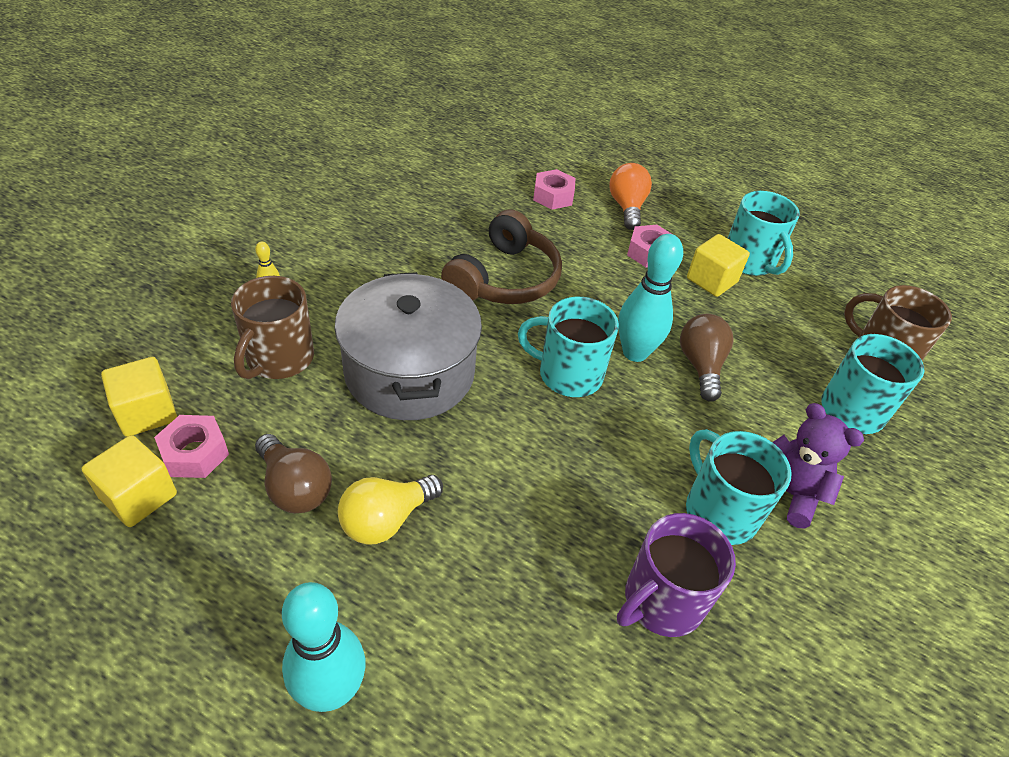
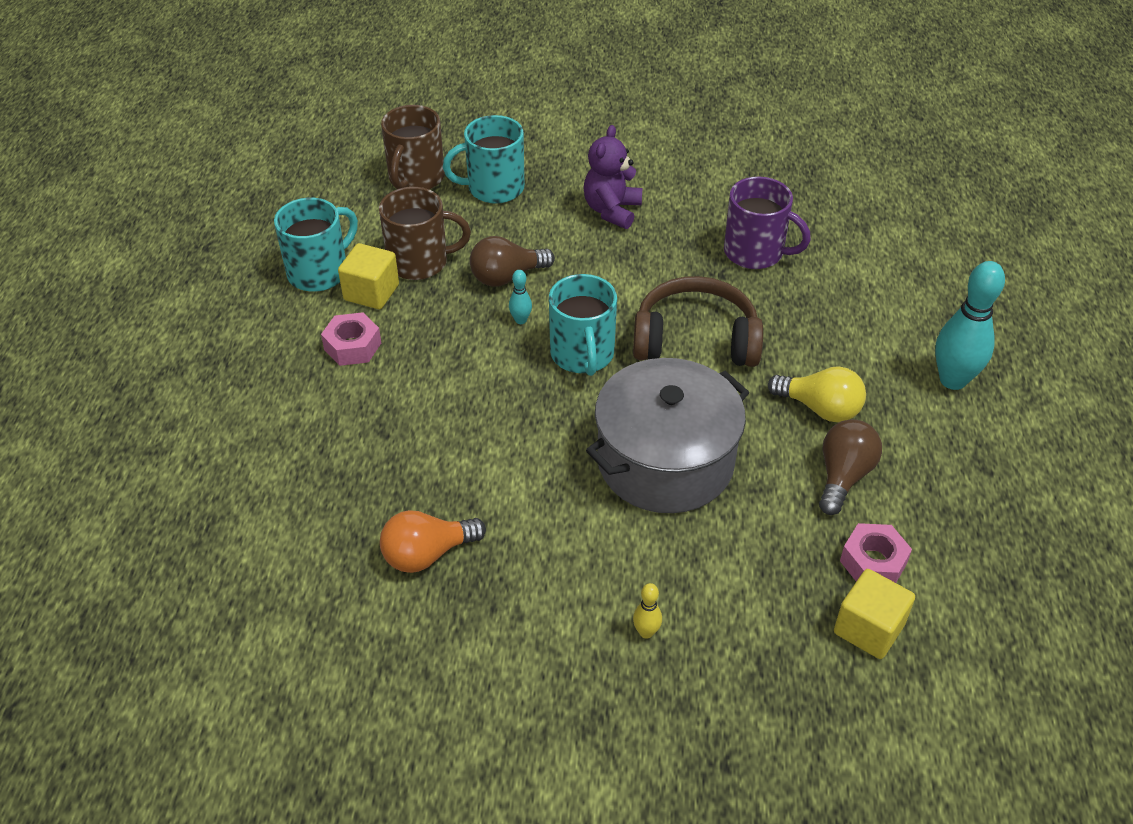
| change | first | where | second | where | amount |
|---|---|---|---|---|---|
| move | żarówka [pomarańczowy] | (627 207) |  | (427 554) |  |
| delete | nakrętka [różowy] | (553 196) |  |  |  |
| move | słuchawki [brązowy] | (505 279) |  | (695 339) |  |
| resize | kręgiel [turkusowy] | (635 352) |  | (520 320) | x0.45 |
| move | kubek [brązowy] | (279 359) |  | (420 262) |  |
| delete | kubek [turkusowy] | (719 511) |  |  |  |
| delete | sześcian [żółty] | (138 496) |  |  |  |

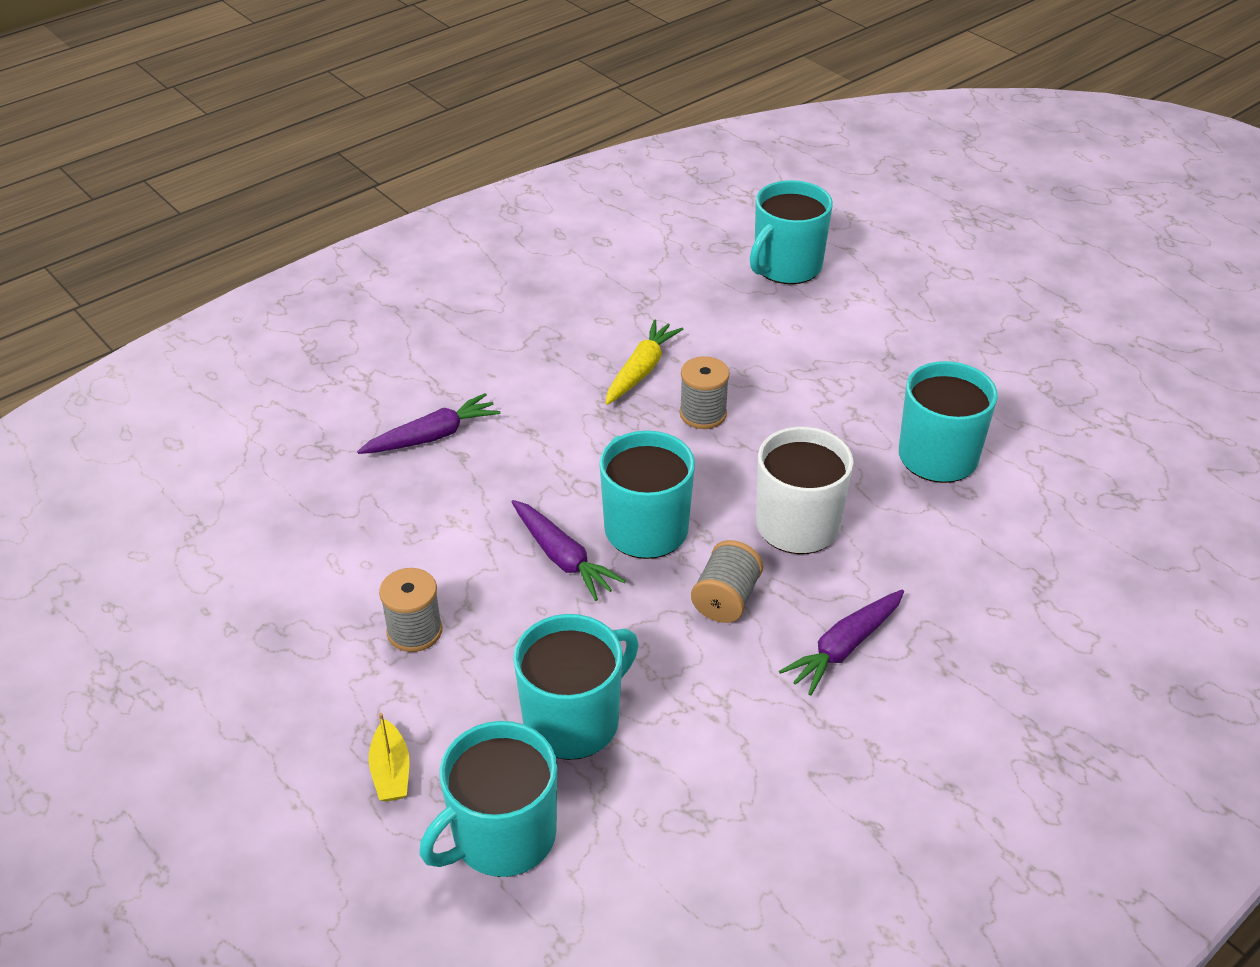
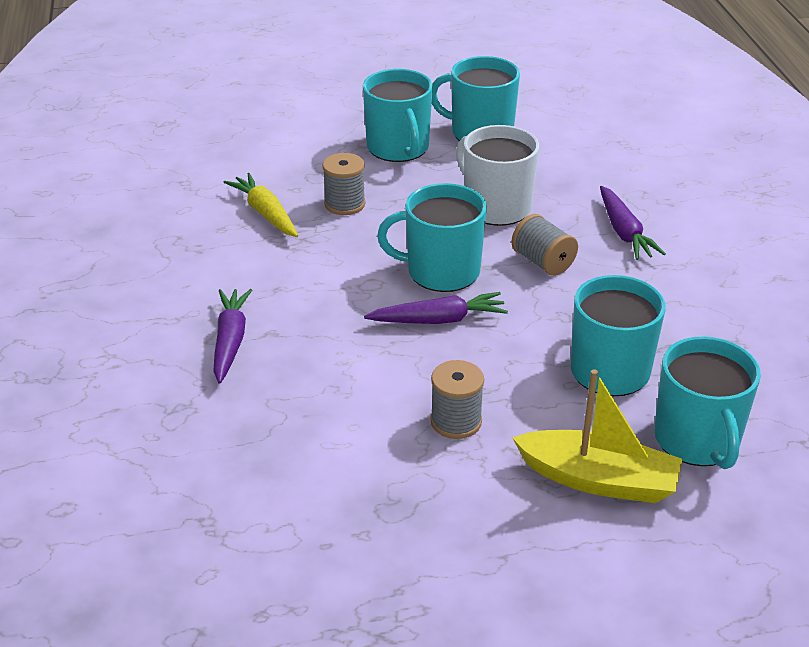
| change | first | where | second | where | amount |
|---|---|---|---|---|---|
| move | kubek [turkusowy] | (786 266) |  | (398 148) |  |
| resize | łódka [żółty] | (391 771) |  | (598 480) | x1.93 |

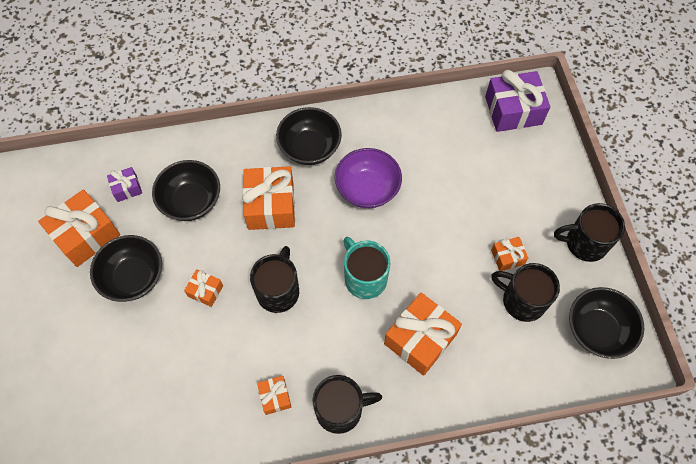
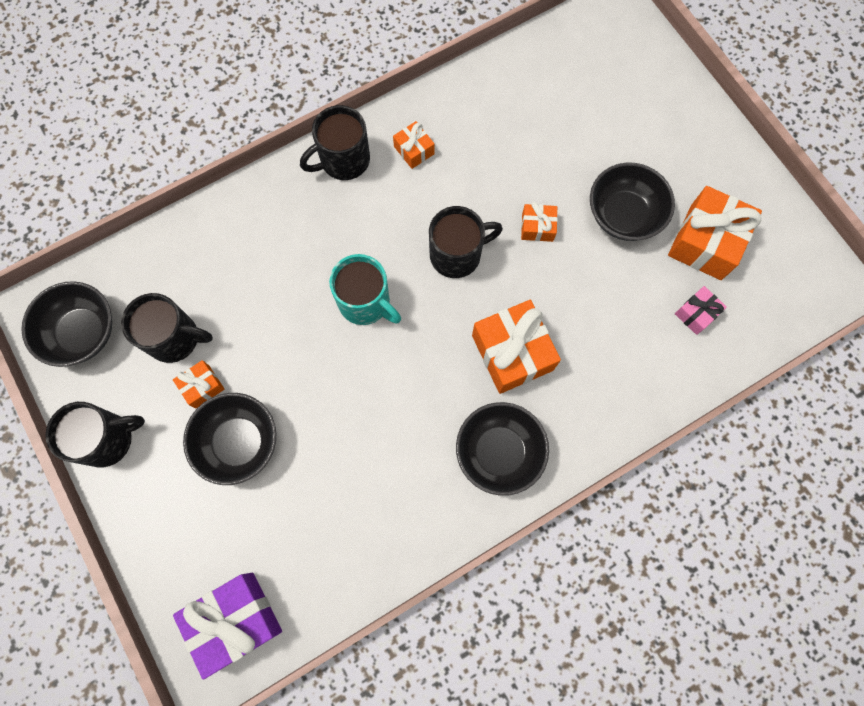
| change | first | where | second | where | amount |
|---|---|---|---|---|---|
| delete | miska [fioletowy] | (367 189) |  |  |  |
| move | miska [czarny] | (191 201) |  | (239 442) |  |
| recolor | prezent [fioletowy] | (127 188) | prezent [różowy] | (696 313) |  |
| rotate | kubek [czarny] | (278 291) |  | (457 254) | 105 degrees counterclockwise |
| delete | prezent [pomarańczowy] | (420 339) |  |  |  |

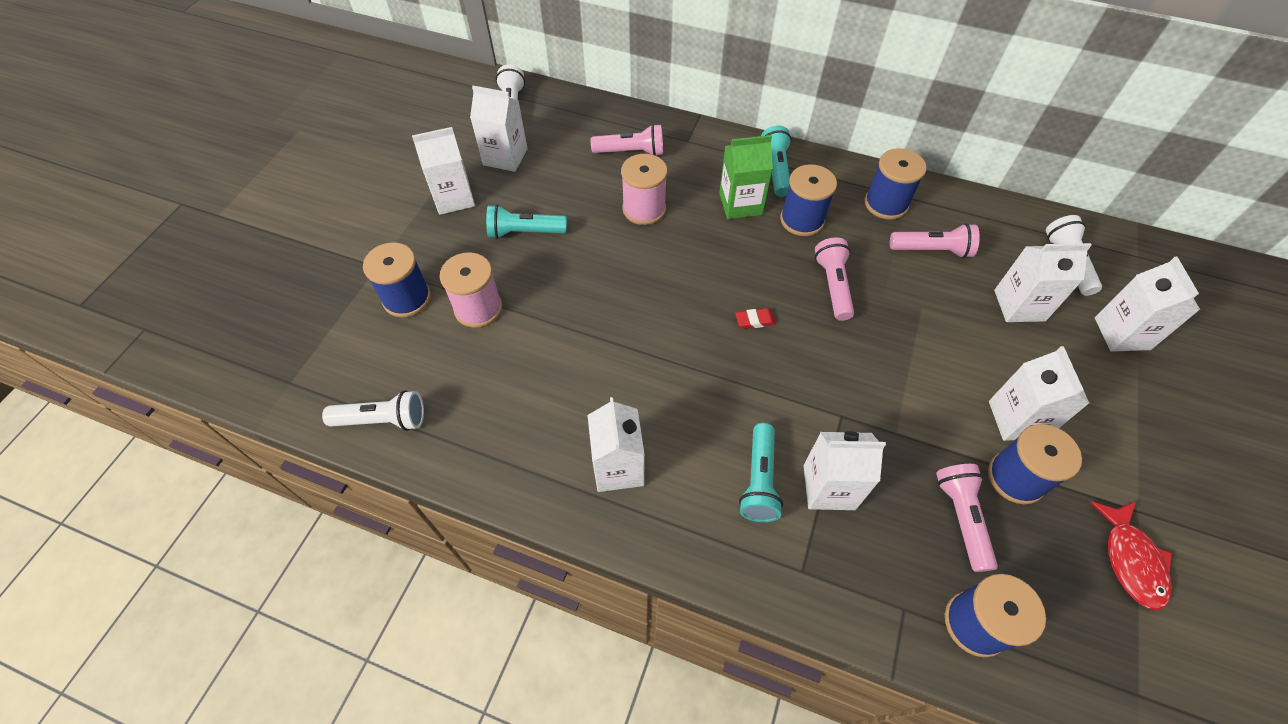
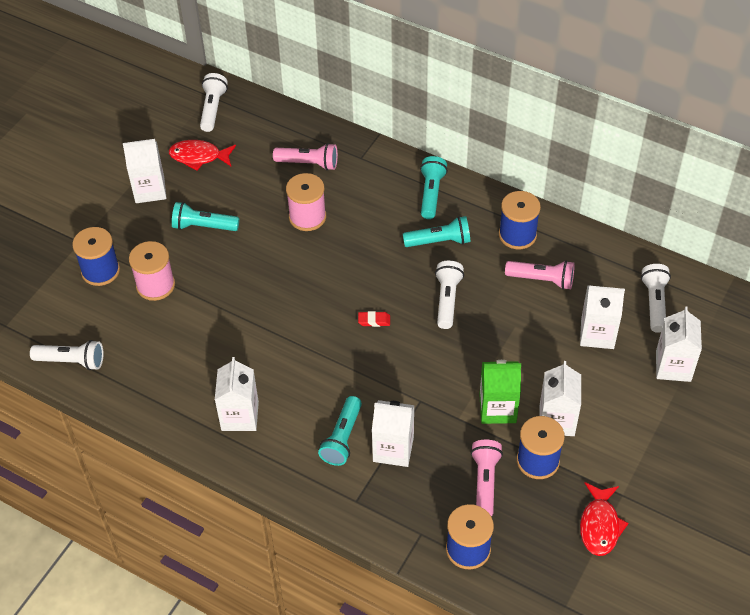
| change | first | where | second | where | amount |
|---|---|---|---|---|---|
| replace | karton mleka [biały] | (505 157) | ryba [czerwony] | (199 157) |  |
| move | karton mleka [zielony] | (740 204) |  | (497 408) |  |
| replace | szpulka [niebieski] | (802 220) | latarka [turkusowy] | (439 241) |  |
| recolor | latarka [różowy] | (833 285) | latarka [biały] | (447 300) |  |

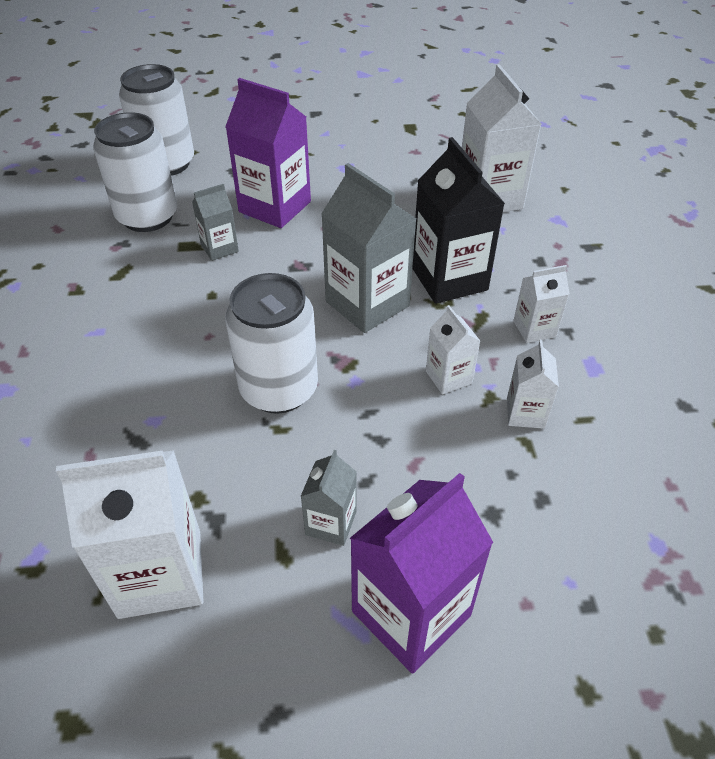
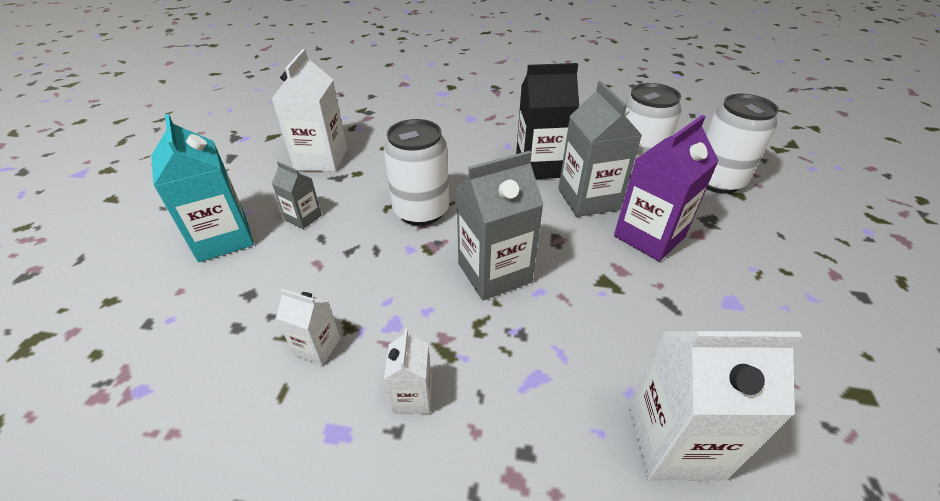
| change | first | where | second | where | amount |
|---|---|---|---|---|---|
| move | karton mleka [czarny] | (449 279) |  | (540 166) |  |
| resize | karton mleka [szary] | (219 248) |  | (588 199) | x1.91 |
| delete | karton mleka [biały] | (448 377) |  |  |  |
| recolor | karton mleka [fioletowy] | (411 613) | karton mleka [turkusowy] | (223 238) |  |

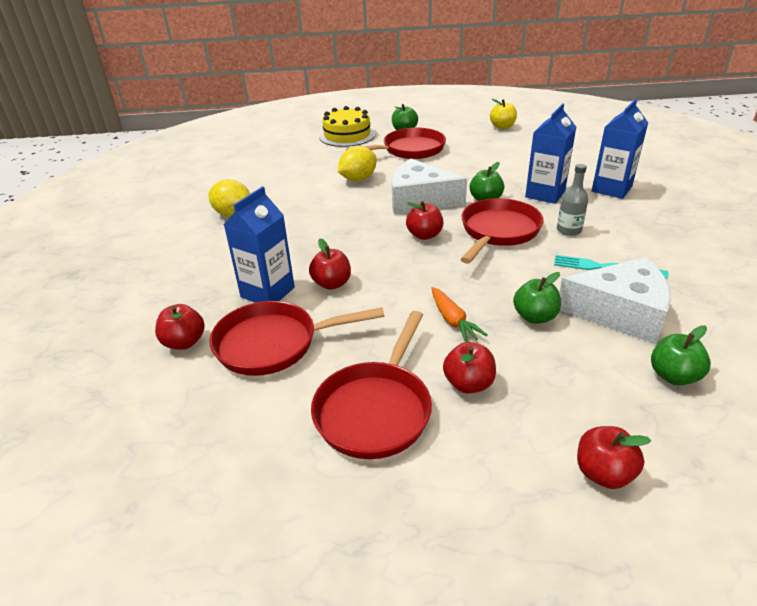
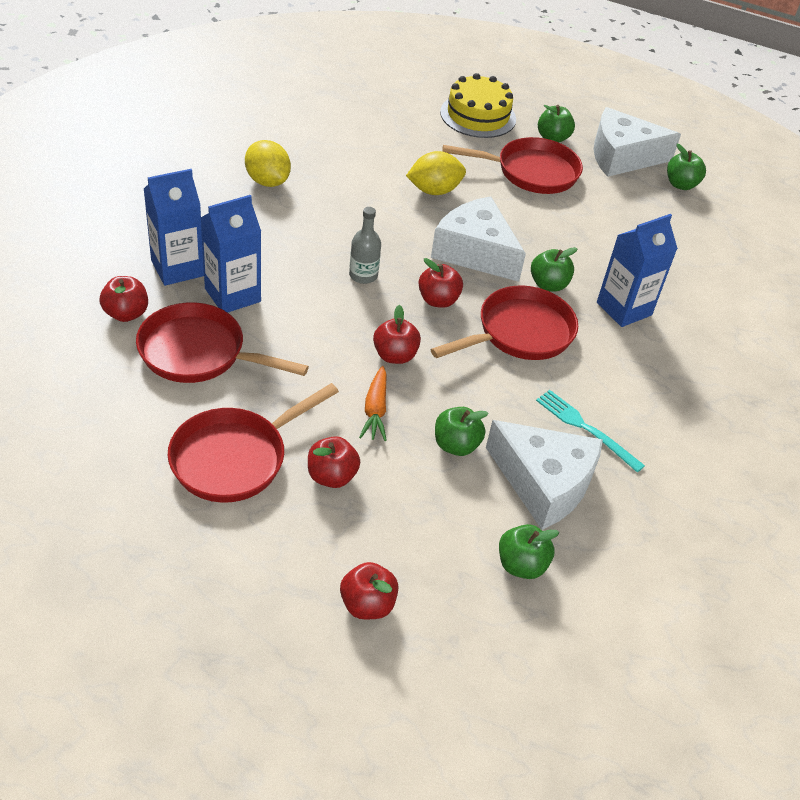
| change | first | where | second | where | amount |
|---|---|---|---|---|---|
| recolor | jabłko [żółty] | (502 127) | jabłko [zielony] | (681 184) |  |
| move | karton mleka [niebieski] | (611 189) |  | (177 268) |  |
| move | butelka [szary] | (569 230) |  | (363 275) |  |
| move | jabłko [czerwony] | (332 284) |  | (395 355) |  |
| insert |  |  | ser [biały] | (622 156) |  |

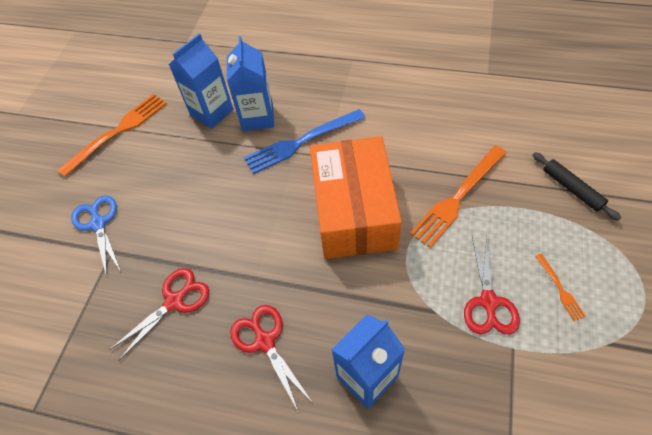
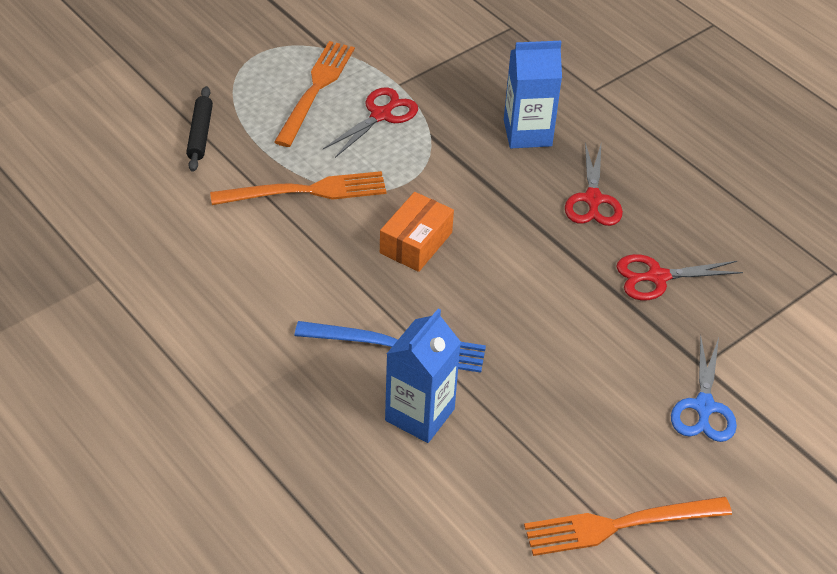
| change | first | where | second | where | amount |
|---|---|---|---|---|---|
| delete | karton mleka [niebieski] | (212 112) |  |  |  |
| resize | pudełko [pomarańczowy] | (353 211) |  | (416 243) | x0.52 |
| resize | widelec [pomarańczowy] | (560 289) |  | (316 89) | x2.15 |

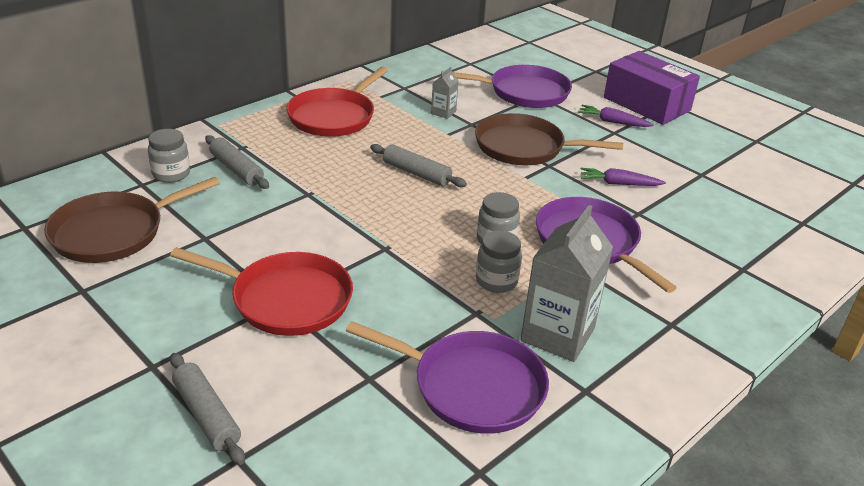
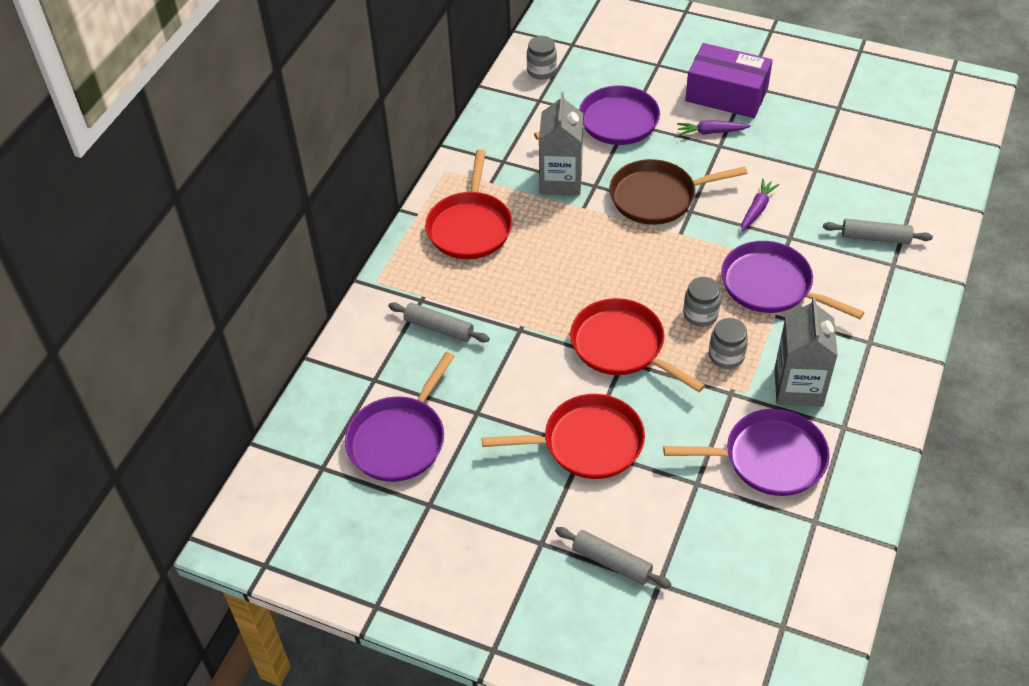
| change | first | where | second | where | amount |
|---|---|---|---|---|---|
| resize | karton mleka [szary] | (443 112) |  | (561 181) | x2.13 |
| move | słoik [szary] | (171 174) |  | (541 71) |  |
| move | wałek do ciasta [szary] | (416 173) |  | (875 238) |  |
| rotate | marchewka [fioletowy] | (619 183) |  | (757 209) | 135 degrees clockwise |
| recolor | patelnia [brązowy] | (113 232) | patelnia [fioletowy] | (399 440) |  |
| insert |  |  | patelnia [czerwony] | (621 346) |  |

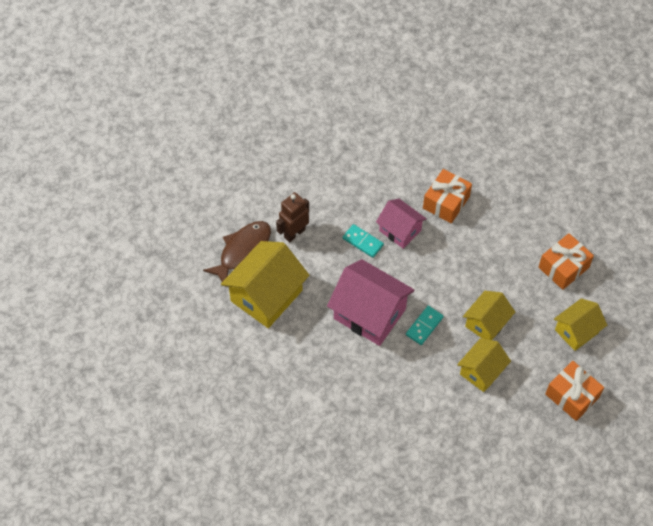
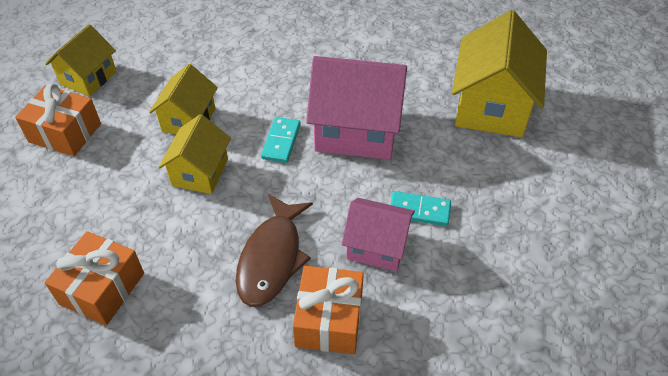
| change | first | where | second | where | amount |
|---|---|---|---|---|---|
| delete | robot [brązowy] | (294 233) |  |  |  |
| move | ryba [brązowy] | (242 251) |  | (272 258) |  |
| move | domek [żółty] | (576 331) |  | (88 78) |  |

